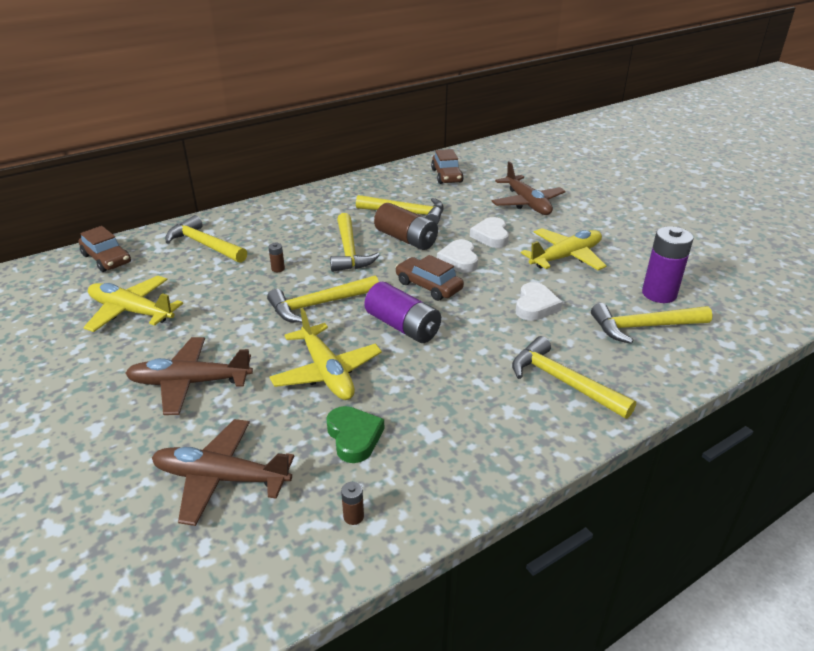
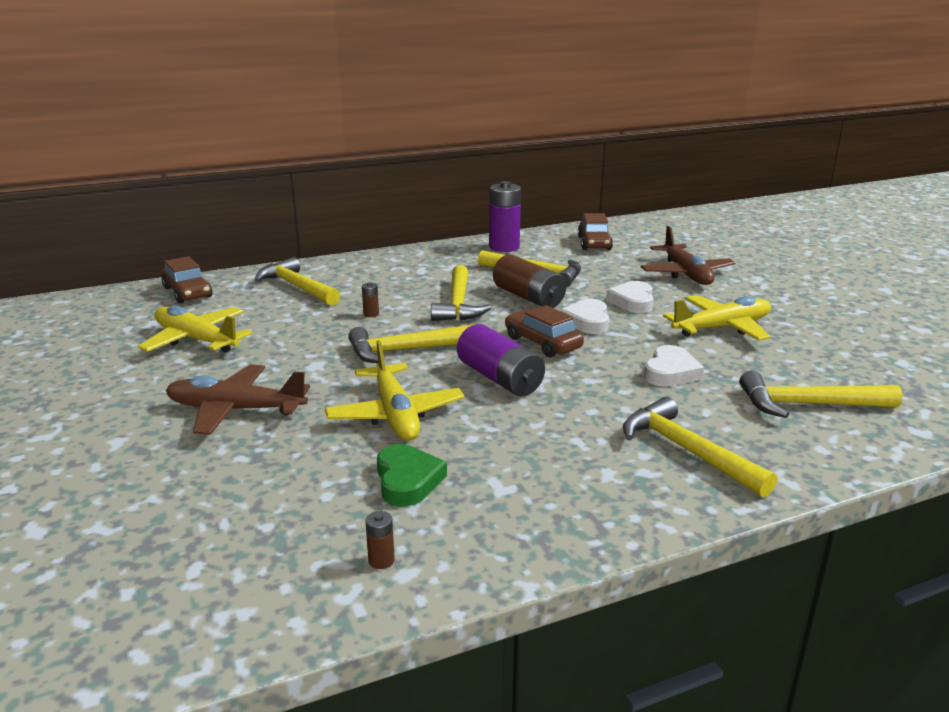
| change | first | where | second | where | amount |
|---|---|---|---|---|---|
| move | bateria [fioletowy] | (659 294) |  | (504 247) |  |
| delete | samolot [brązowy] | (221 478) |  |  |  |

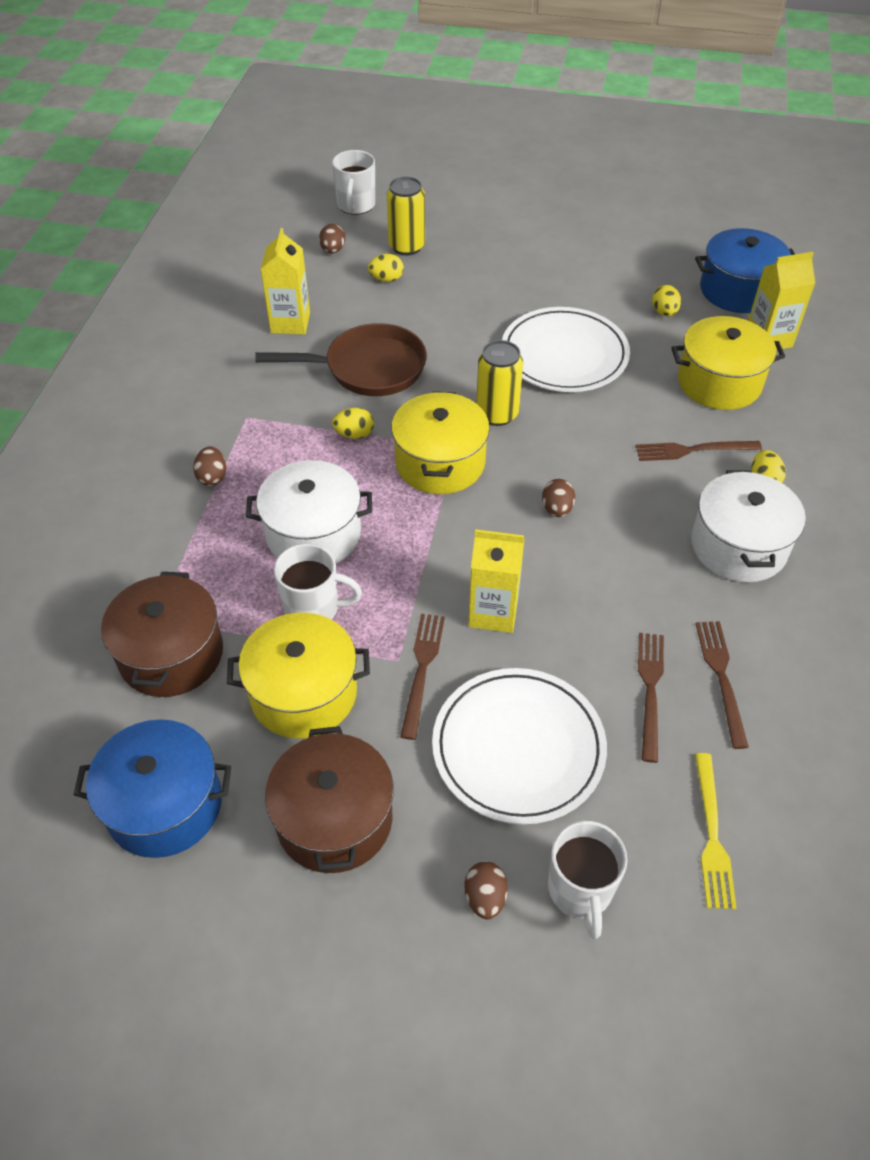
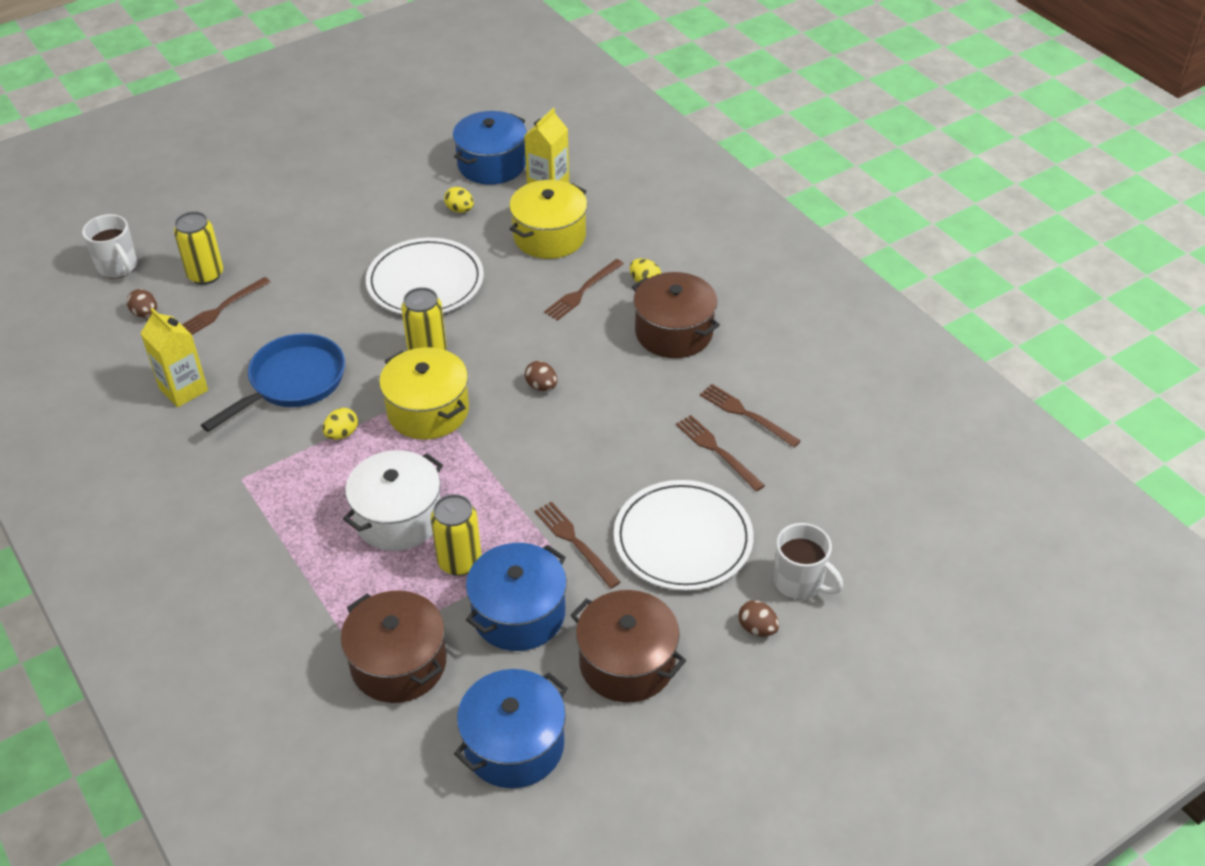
| change | first | where | second | where | amount |
|---|---|---|---|---|---|
| replace | jajko [żółty] | (386 279) | widelec [brązowy] | (221 309) |  |
| recolor | patelnia [brązowy] | (368 368) | patelnia [niebieski] | (292 382) |  |
| delete | jajko [brązowy] | (212 477) |  |  |  |
| recolor | garnek [biały] | (738 546) | garnek [brązowy] | (673 332) |  |
| delete | karton mleka [żółty] | (493 612) |  |  |  |
| replace | kubek [biały] | (313 608) | puszka [żółty] | (459 561) |  |
| recolor | garnek [żółty] | (303 693) | garnek [niebieski] | (519 614) |  |
| delete | widelec [żółty] | (712 835) |  |  |  |

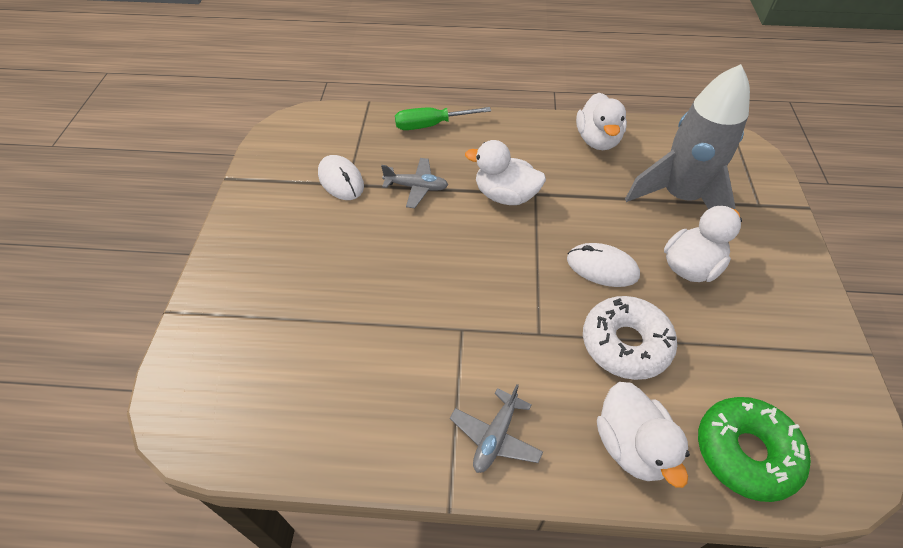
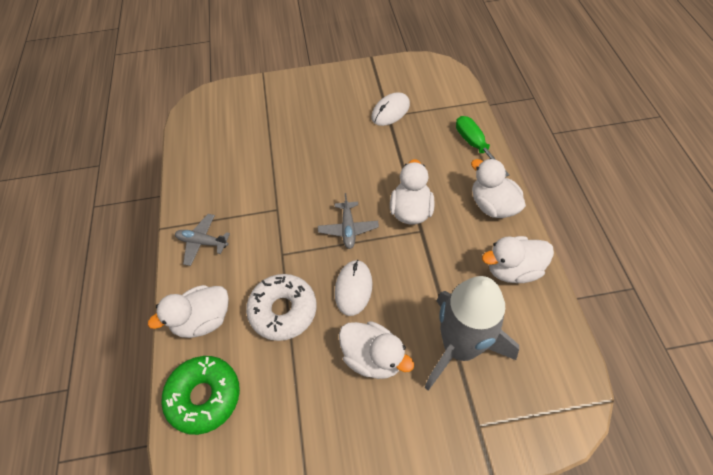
| change | first | where | second | where | amount |
|---|---|---|---|---|---|
| move | samolot [szary] | (416 187) |  | (348 229) |  |
| insert |  |  | kaczka [biały] | (493 205) |  |

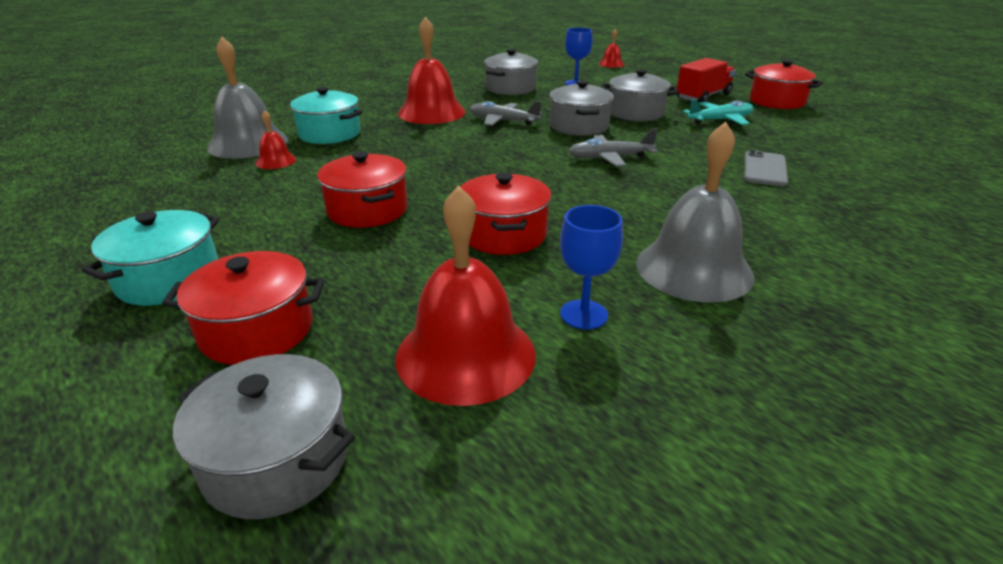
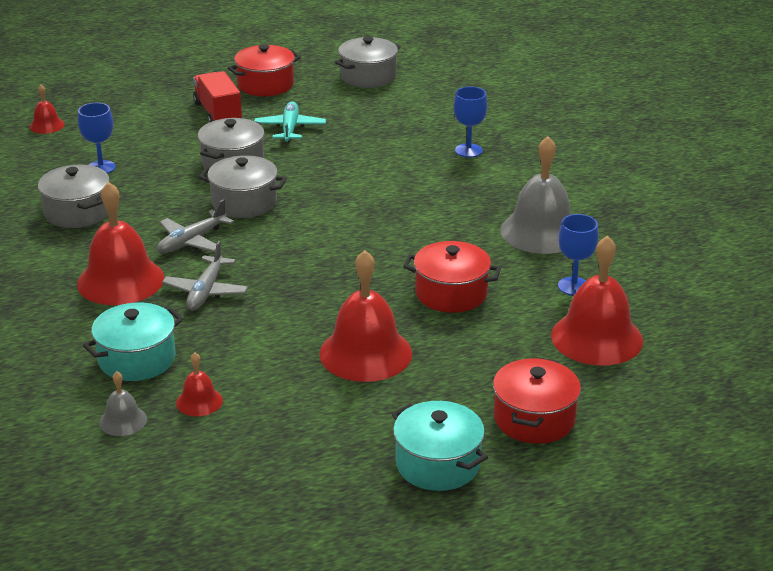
| change | first | where | second | where | amount |
|---|---|---|---|---|---|
| resize | dzwonek [szary] | (248 143) |  | (123 420) | x0.48 |
| move | samolot [szary] | (609 158) |  | (206 291) |  |
| delete | telefon [szary] | (764 169) |  |  |  |
| replace | garnek [czerwony] | (367 210) | dzwonek [czerwony] | (365 353) |  |
| move | garnek [szary] | (277 460) |  | (368 76) |  |
| insert |  |  | kielich [niebieski] | (468 150) |  |

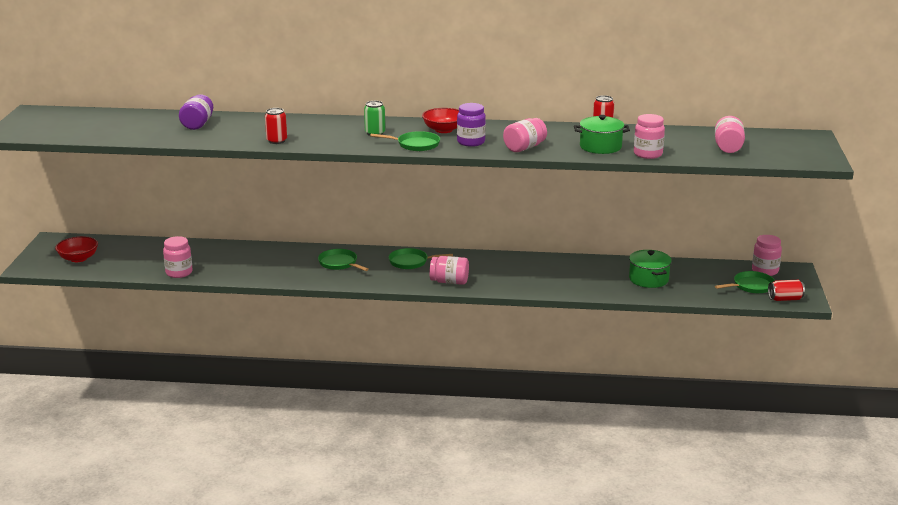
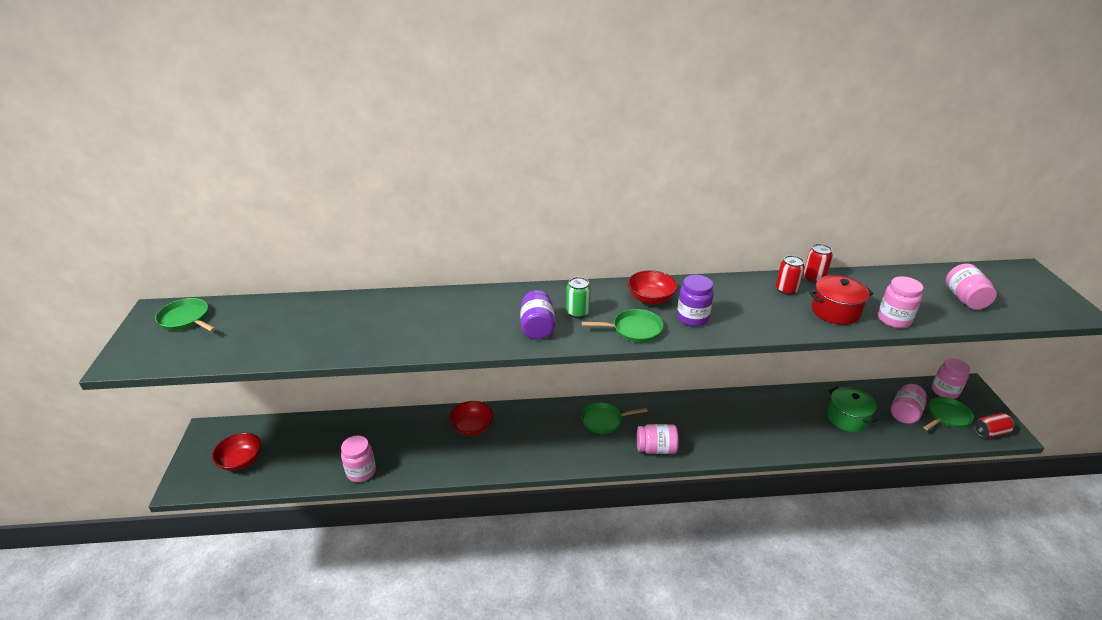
| change | first | where | second | where | amount |
|---|---|---|---|---|---|
| move | słoik [fioletowy] | (197 124) |  | (537 327) |  |
| move | puszka [czerwony] | (277 141) |  | (786 289) |  |
| recolor | garnek [zielony] | (600 147) | garnek [czerwony] | (835 311) |  |
| move | słoik [różowy] | (524 148) |  | (904 413) |  |
| move | patelnia [zielony] | (339 263) |  | (186 319) |  |
| insert |  |  | miska [czerwony] | (472 427) |  |

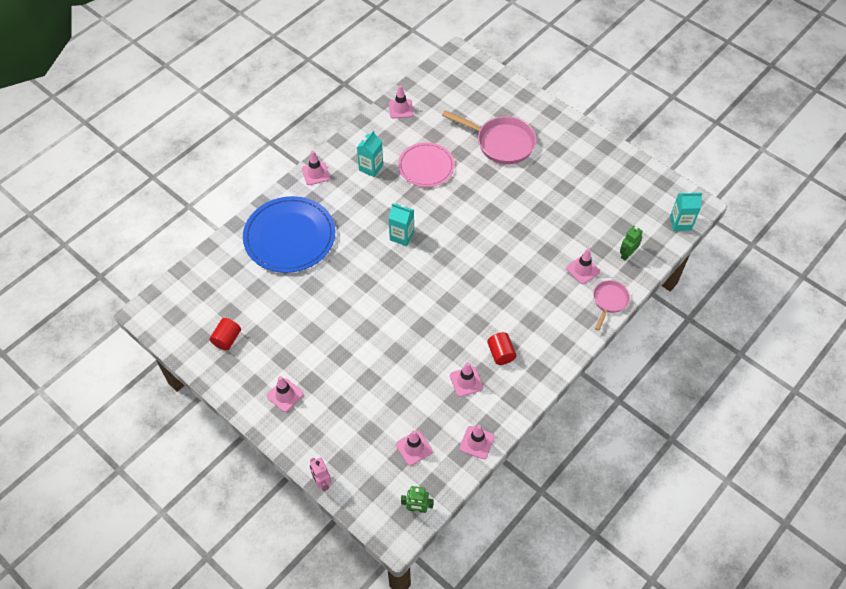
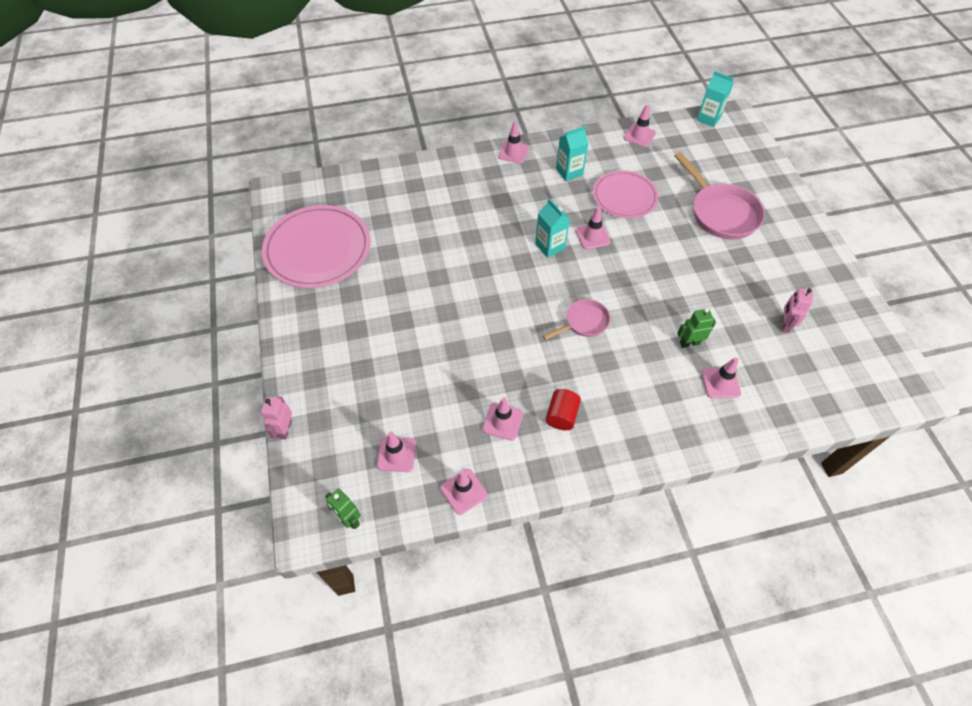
| change | first | where | second | where | amount |
|---|---|---|---|---|---|
| move | karton mleka [turkusowy] | (680 223) |  | (708 118) |  |
| delete | talerz [niebieski] | (289 237) |  |  |  |
| move | robot [zielony] | (627 254) |  | (689 343) |  |
| move | patelnia [różowy] | (609 301) |  | (584 322) |  |
| replace | walec [czerwony] | (227 339) | talerz [różowy] | (318 249) |  |
| move | pachołek [różowy] | (285 395) |  | (592 236) |  |
| insert |  |  | robot [różowy] | (785 324) |  |

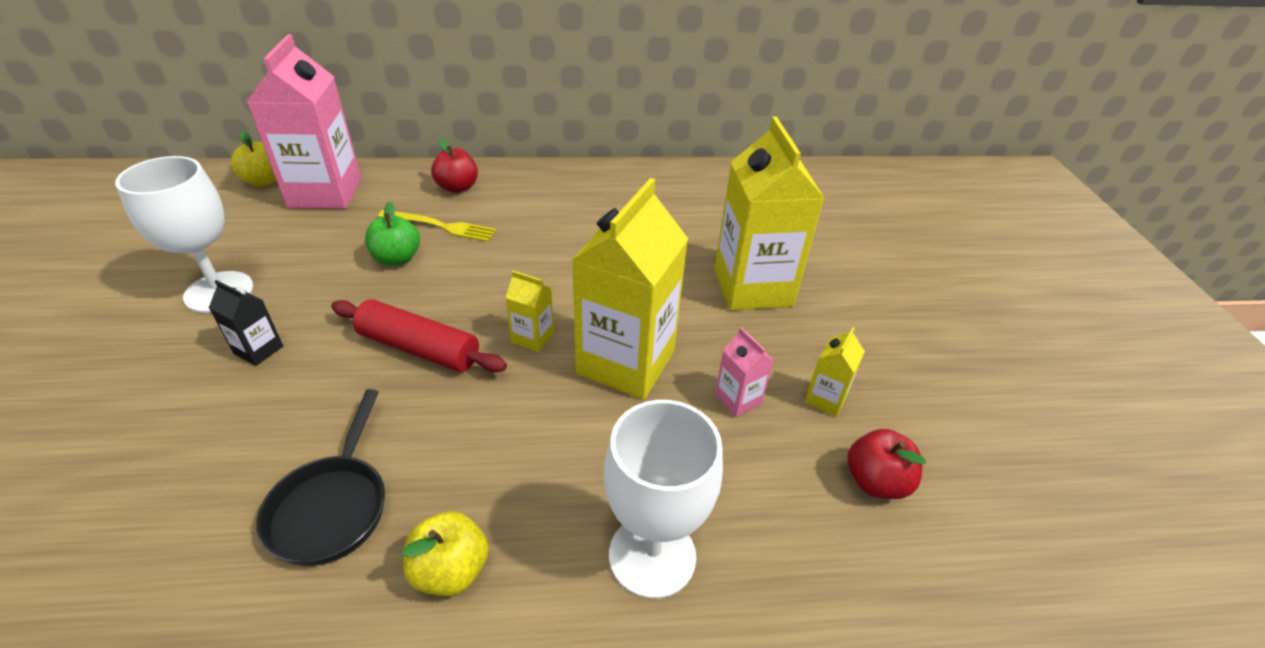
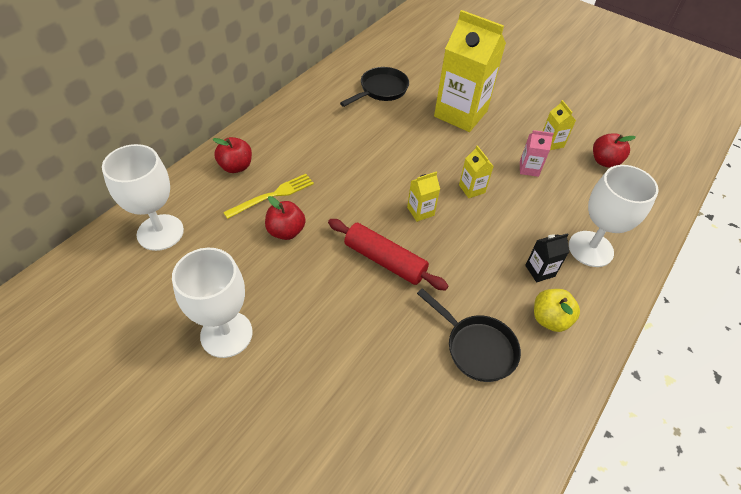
| change | first | where | second | where | amount |
|---|---|---|---|---|---|
| replace | karton mleka [różowy] | (325 193) | kielich [biały] | (160 232) |  |
| delete | jabłko [żółty] | (264 181) |  |  |  |
| resize | karton mleka [żółty] | (626 362) |  | (471 189) | x0.43 |
| recolor | jabłko [zielony] | (397 258) | jabłko [czerwony] | (286 231) |  |
| move | karton mleka [czarny] | (258 350) |  | (540 271) |  |
| rotate | wałek do ciasta [czerwony] | (419 348) |  | (385 260) | 60 degrees clockwise |
| insert |  |  | patelnia [czarny] | (381 90) |  |

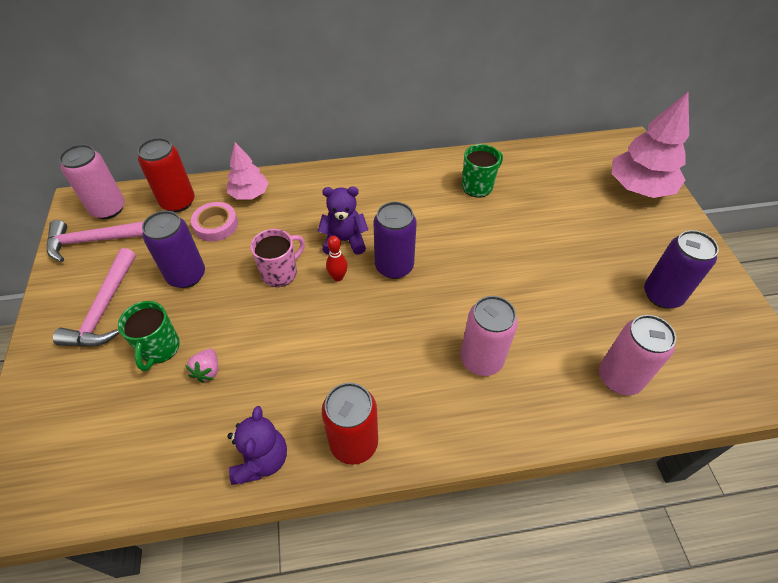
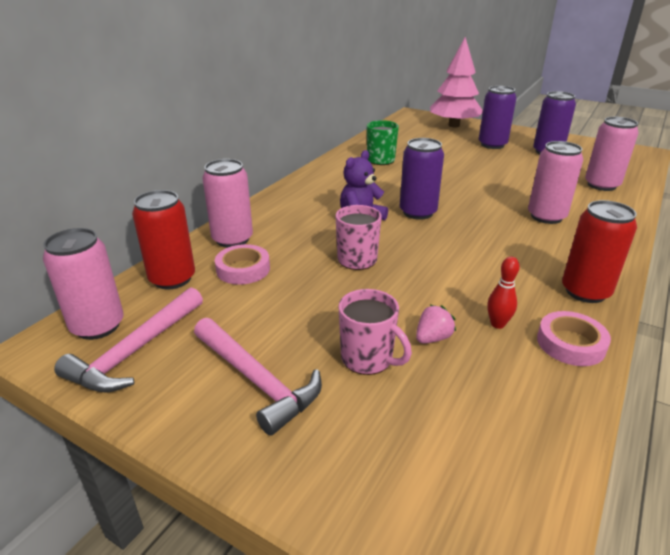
| change | first | where | second | where | amount |
|---|---|---|---|---|---|
| replace | drzewko [różowy] | (249 194) | puszka [różowy] | (232 239) |  |
| move | puszka [fioletowy] | (186 275) |  | (492 145) |  |
| move | kręgiel [czerwony] | (338 277) |  | (497 324) |  |
| recolor | kubek [zielony] | (159 348) | kubek [różowy] | (368 359) |  |
| rotate | truskawka [różowy] | (208 371) |  | (432 338) | 90 degrees counterclockwise |
| replace | miś [fioletowy] | (261 460) | taśma klejąca [różowy] | (570 343) |  |

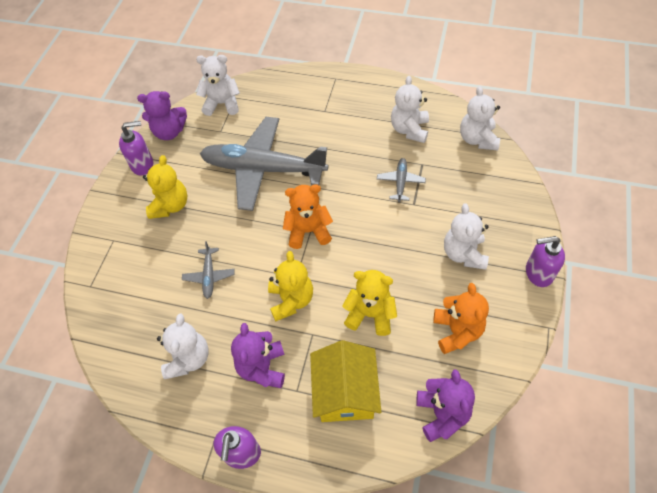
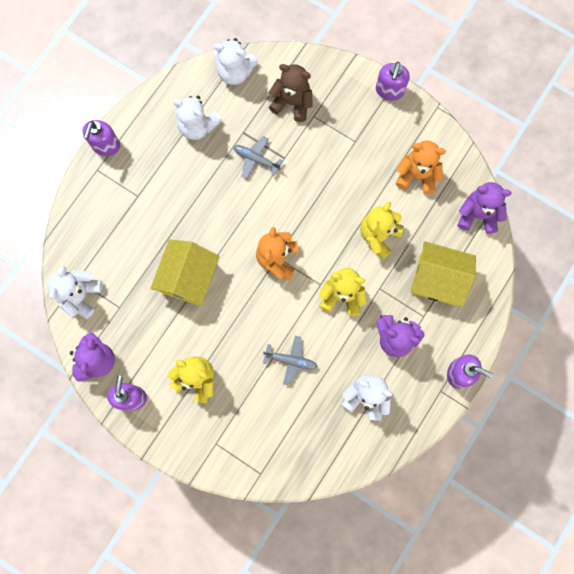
| change | first | where | second | where | amount |
|---|---|---|---|---|---|
| replace | samolot [szary] | (264 169) | domek [żółty] | (188 278) |  |
| delete | miś [biały] | (464 254) |  |  |  |
| insert |  |  | miś [brązowy] | (292 103) |  |
| insert |  |  | dozownik mydła [fioletowy] | (105 146) |  |

